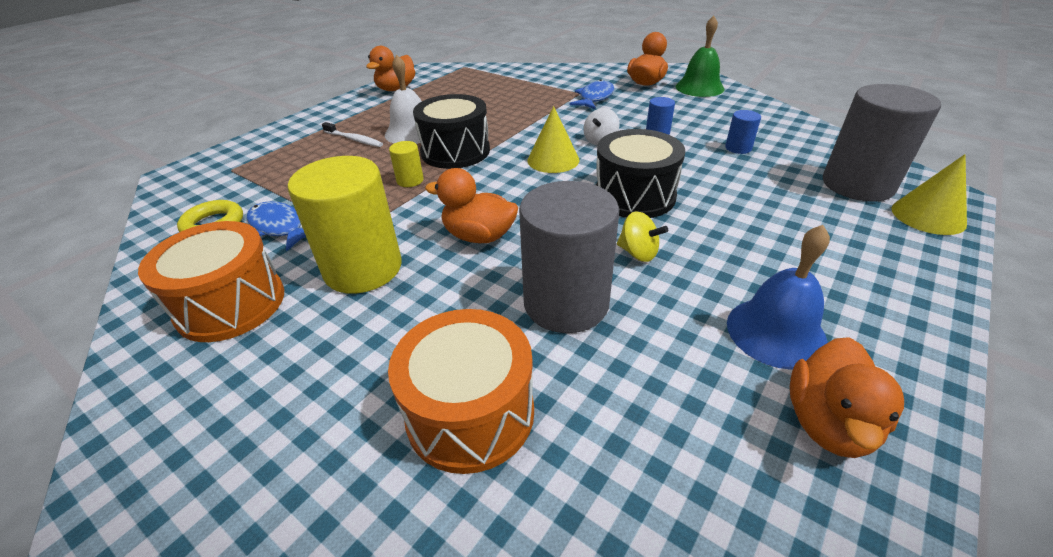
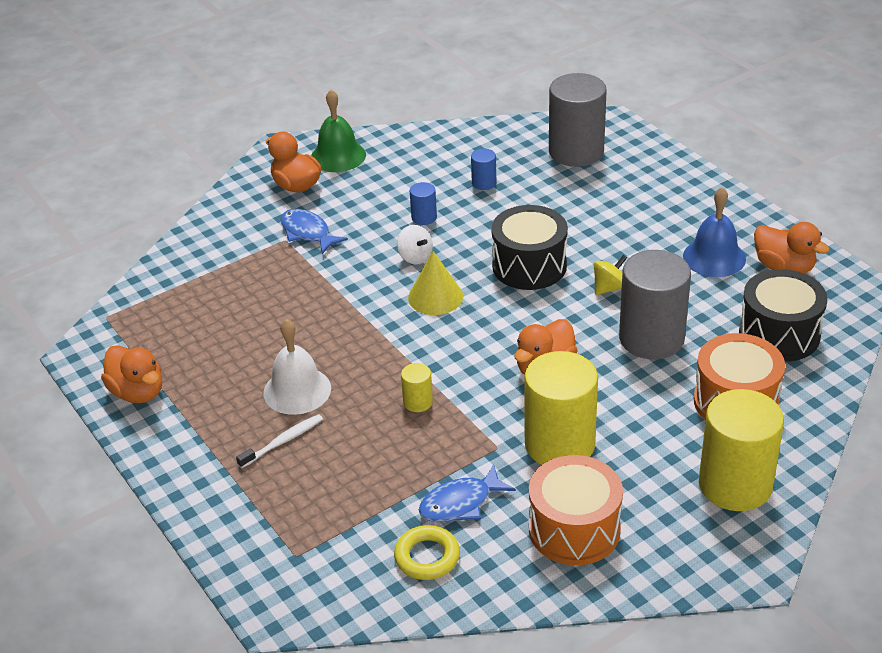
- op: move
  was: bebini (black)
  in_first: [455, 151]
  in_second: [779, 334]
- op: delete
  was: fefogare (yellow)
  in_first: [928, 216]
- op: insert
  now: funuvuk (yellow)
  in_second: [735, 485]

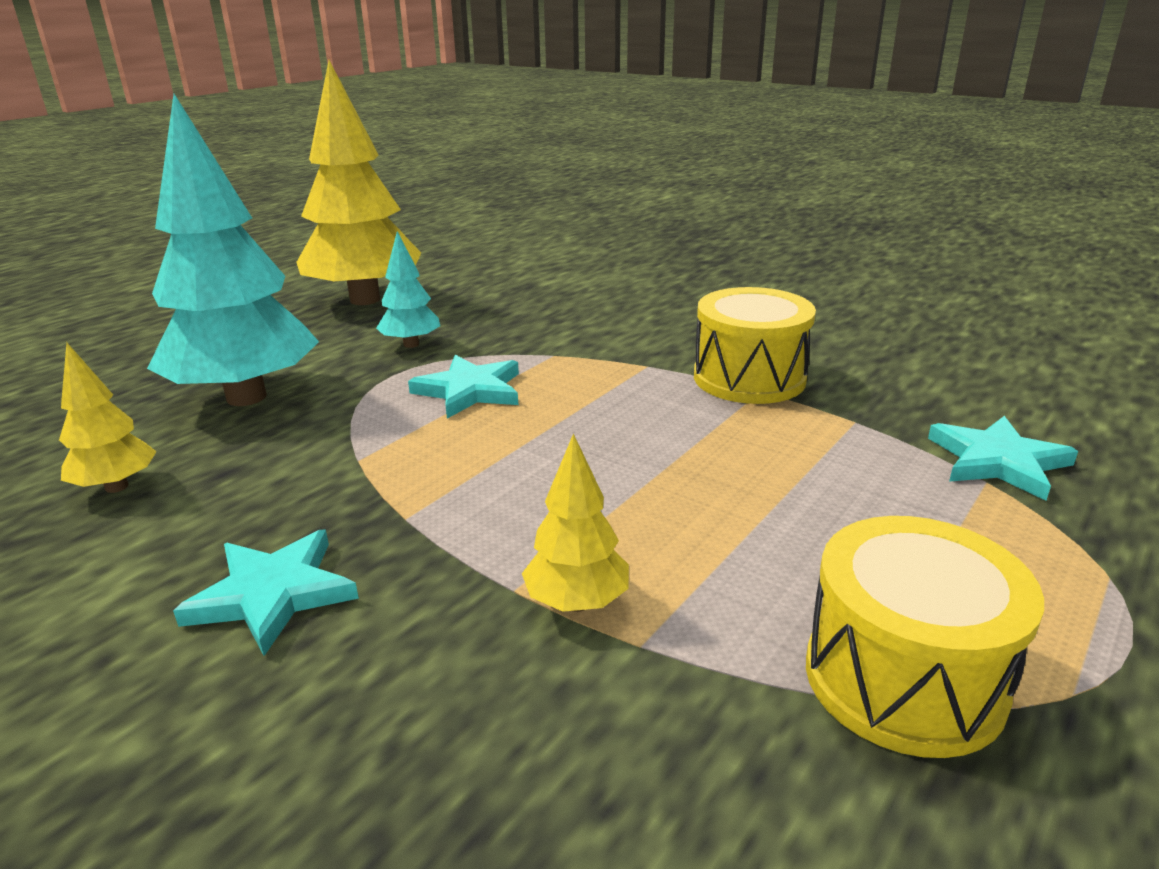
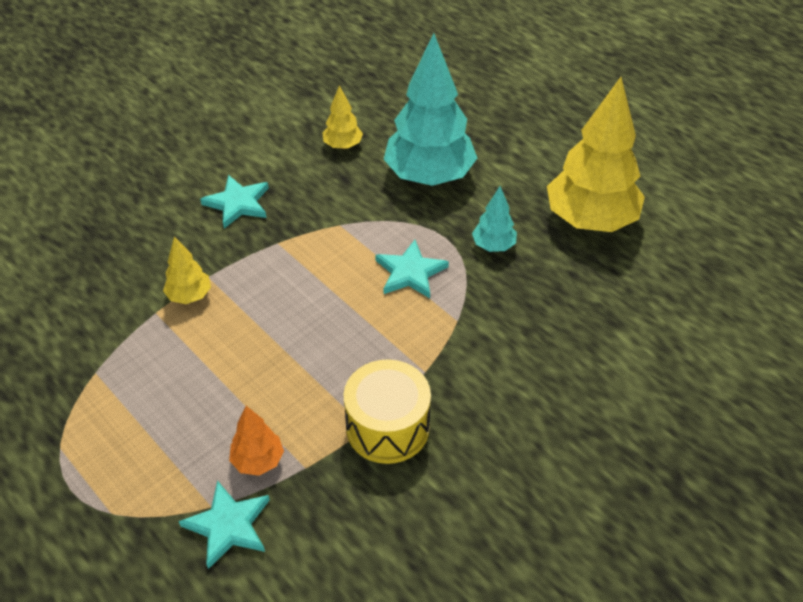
- op: delete
  was: bebini (yellow)
  in_first: [903, 678]
- op: insert
  now: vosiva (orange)
  in_second: [258, 461]

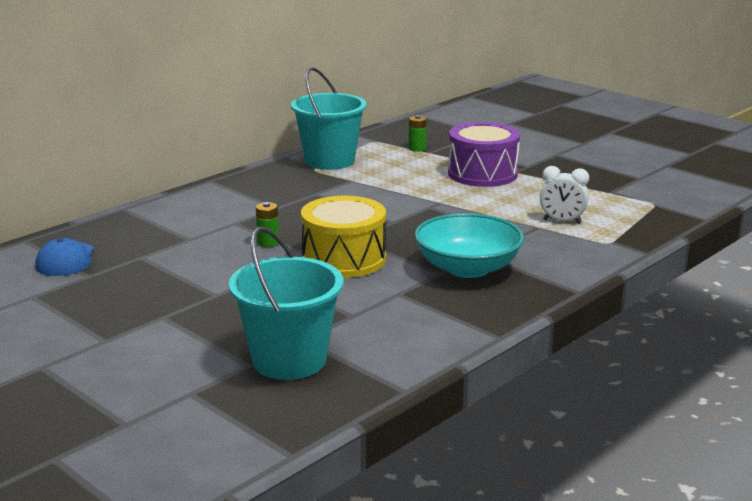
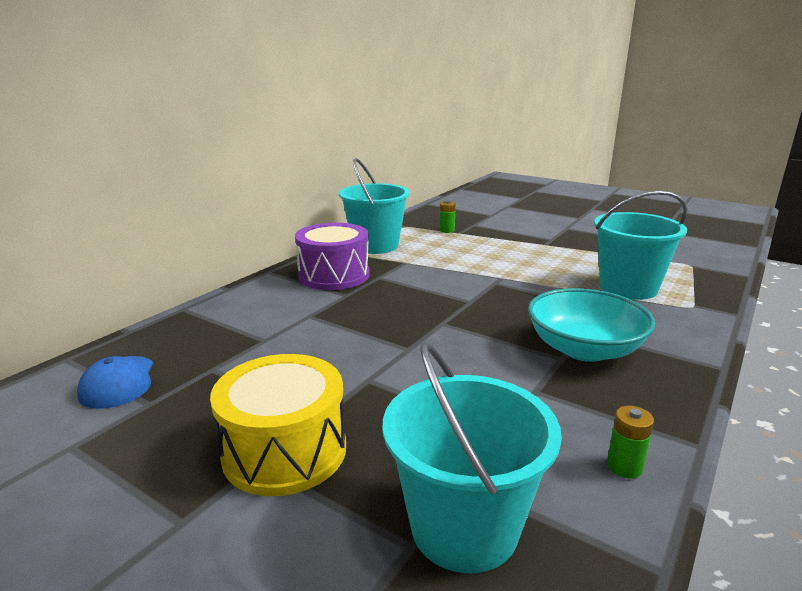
- op: move
  was: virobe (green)
  in_first: [268, 242]
  in_second: [624, 467]
- op: move
  was: bebini (yellow)
  in_first: [344, 259]
  in_second: [285, 451]
- op: move
  was: bebini (purple)
  in_first: [482, 174]
  in_second: [334, 275]
- op: replace
  was: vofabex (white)
  now: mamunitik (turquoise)
  in_first: [562, 221]
  in_second: [628, 288]

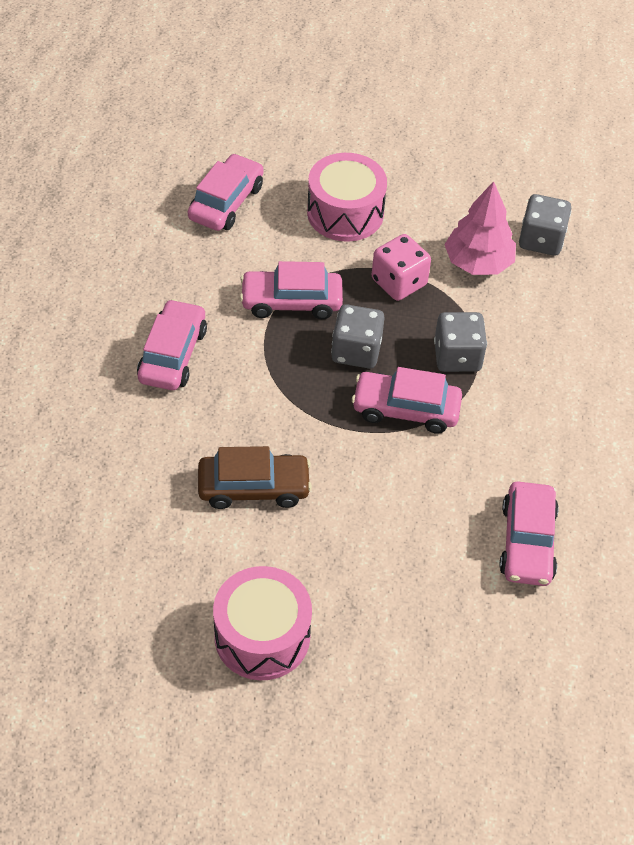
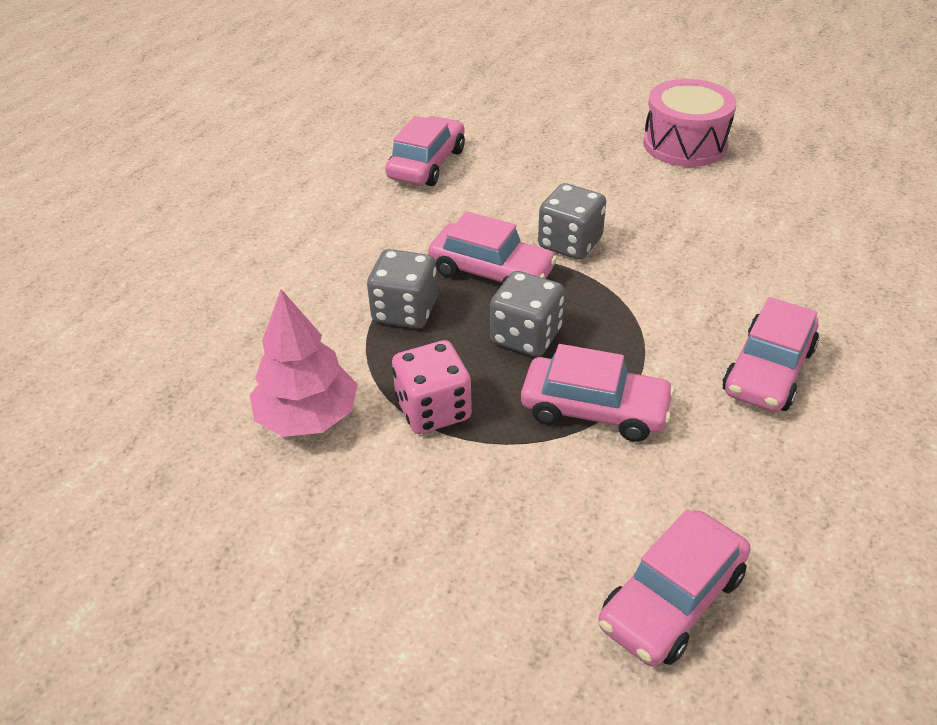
- op: delete
  was: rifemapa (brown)
  in_first: [254, 487]
- op: delete
  was: bebini (pink)
  in_first: [345, 213]
- op: move
  was: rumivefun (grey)
  in_first: [541, 240]
  in_second: [570, 243]

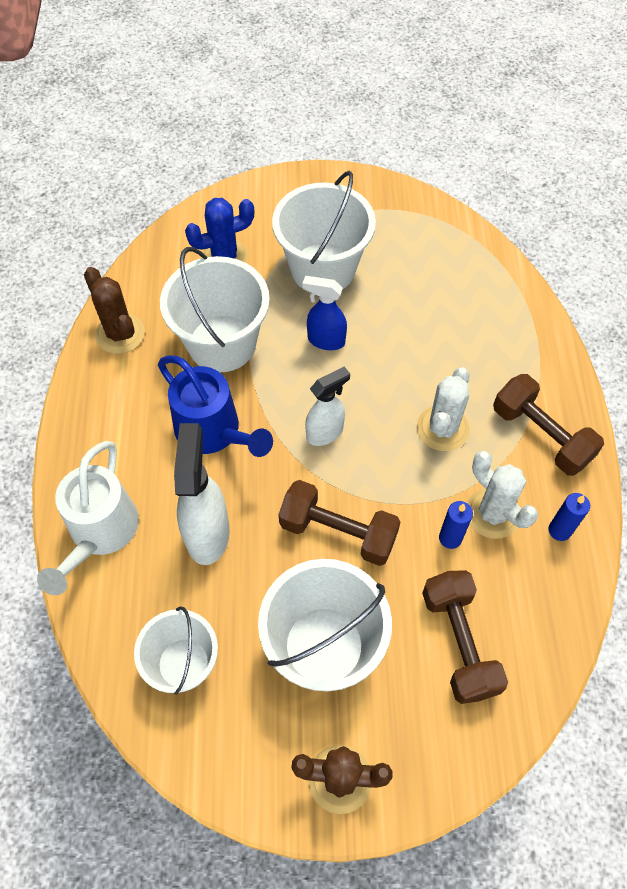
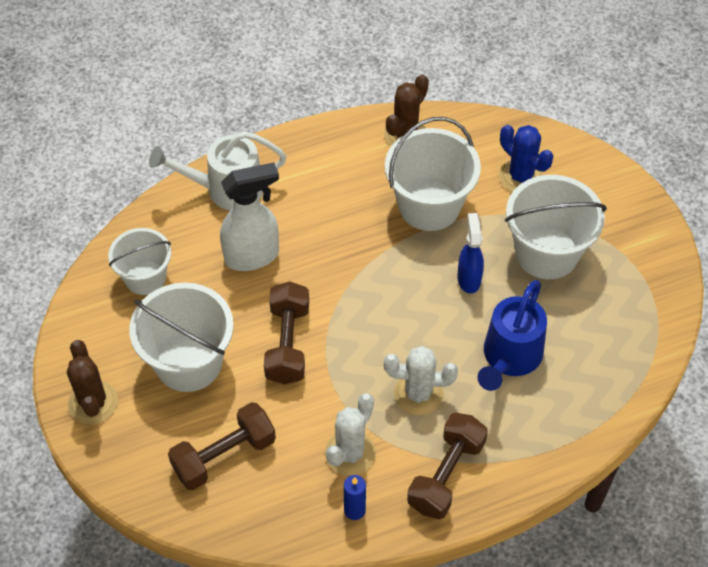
- op: move
  was: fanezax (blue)
  in_first: [214, 432]
  in_second: [509, 358]
- op: delete
  was: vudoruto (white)
  in_first: [325, 432]
- op: delete
  was: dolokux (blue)
  in_first: [450, 538]

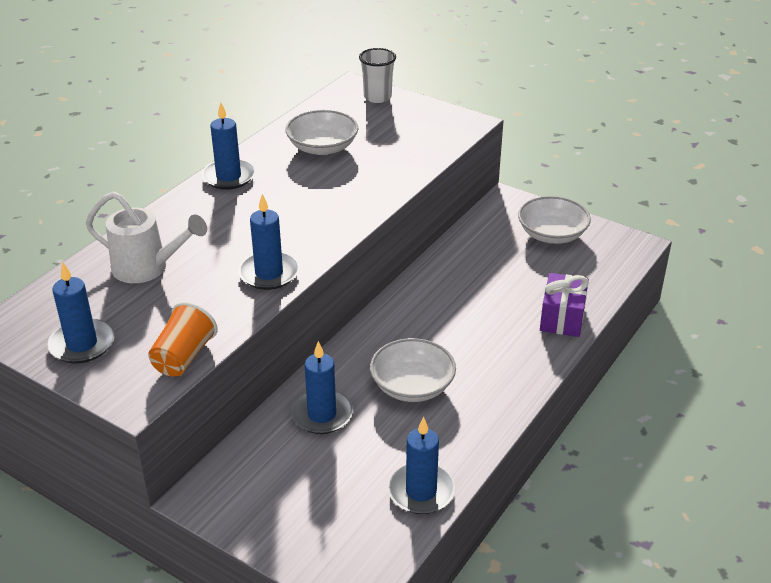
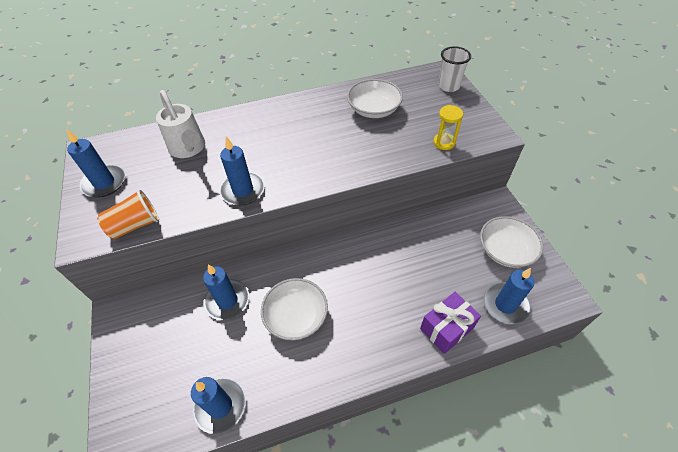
- op: move
  was: dolokux (blue)
  in_first: [228, 177]
  in_second: [505, 304]
- op: insert
  now: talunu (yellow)
  in_second: [444, 142]

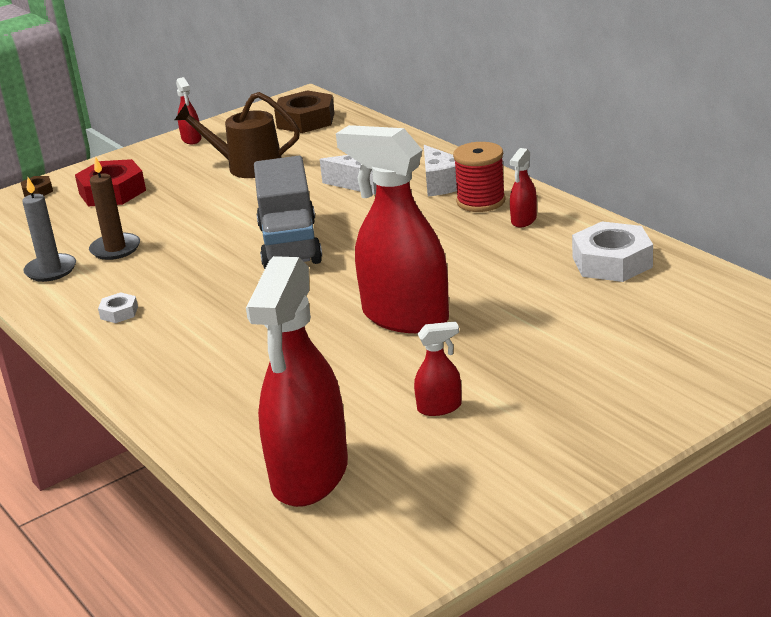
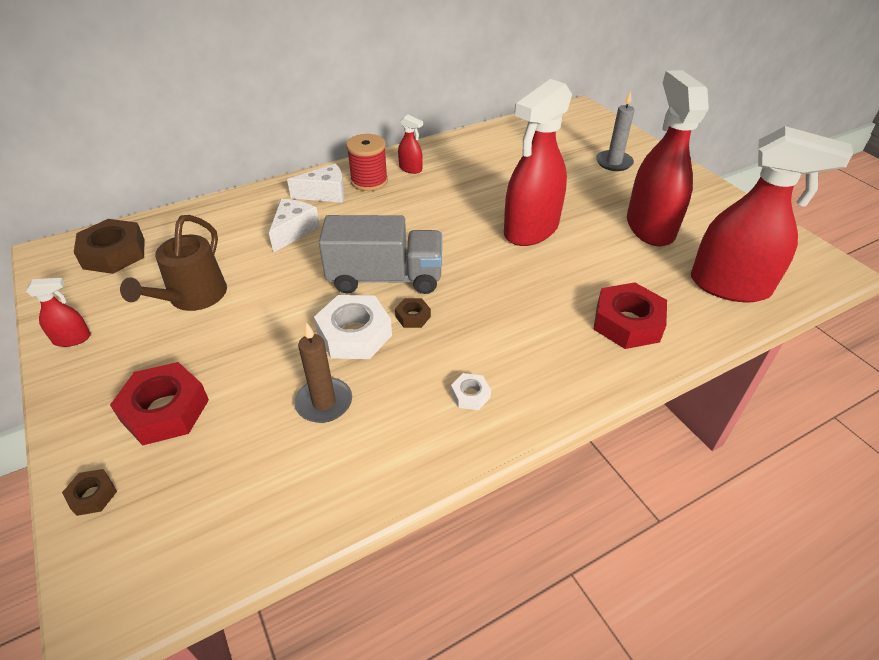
- op: move
  was: dolokux (grey)
  in_first: [51, 270]
  in_second: [614, 163]
- op: resize
  was: vudoruto (red)
  in_first: [439, 407]
  in_second: [649, 227]
  ratio: 2.36
- op: move
  was: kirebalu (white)
  in_first: [612, 262]
  in_second: [354, 334]
- op: insert
  now: kirebalu (brown)
  in_second: [413, 316]
- op: insert
  now: kirebalu (red)
  in_second: [627, 323]

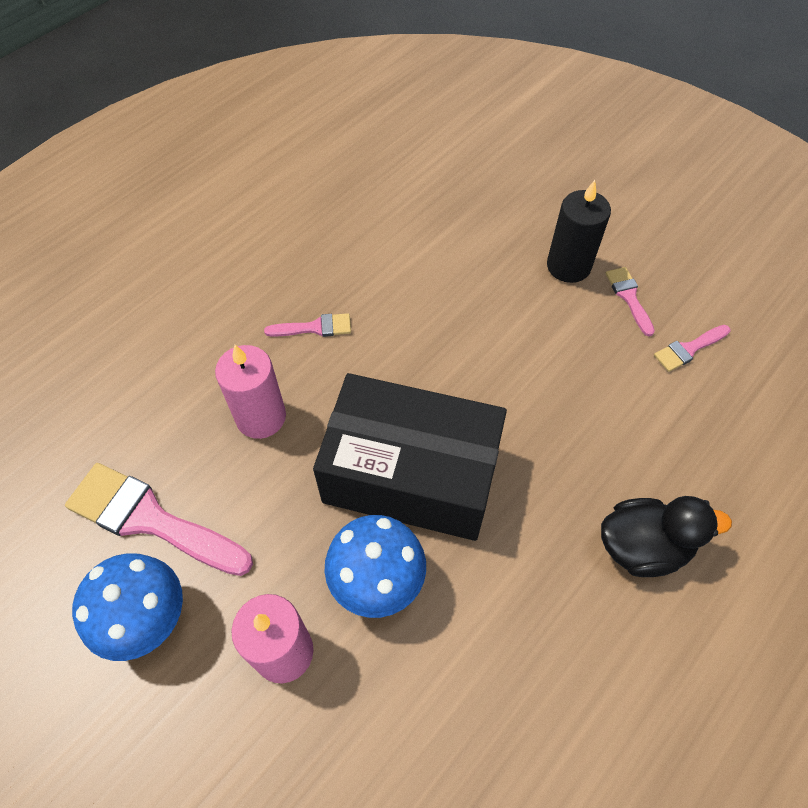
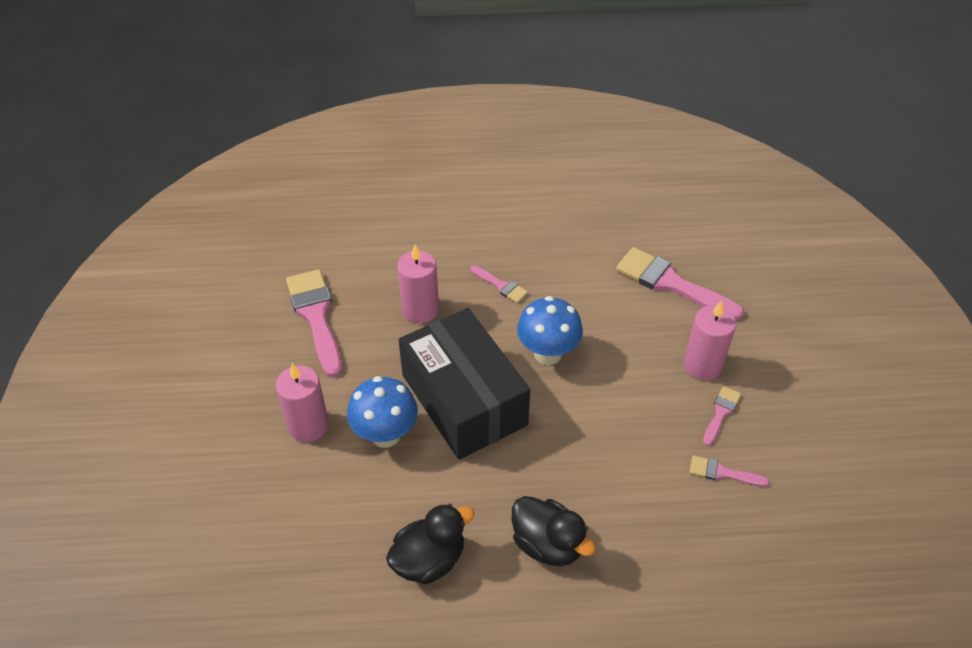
- op: move
  was: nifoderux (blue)
  in_first: [148, 620]
  in_second: [547, 354]
- op: recolor
  was: dolokux (black)
  now: dolokux (pink)
  in_first: [568, 266]
  in_second: [702, 365]
- op: insert
  now: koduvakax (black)
  in_second: [429, 560]
- op: insert
  now: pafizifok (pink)
  in_second: [671, 283]

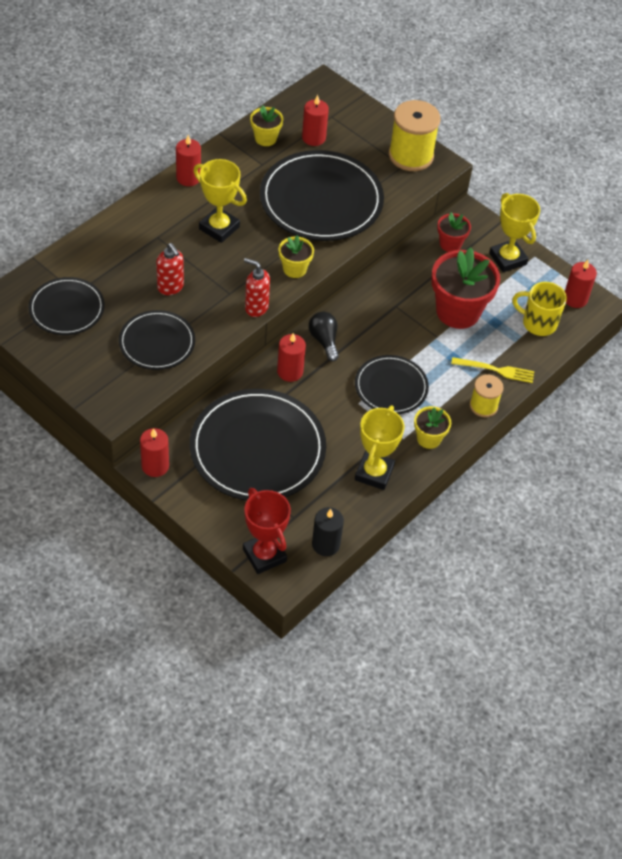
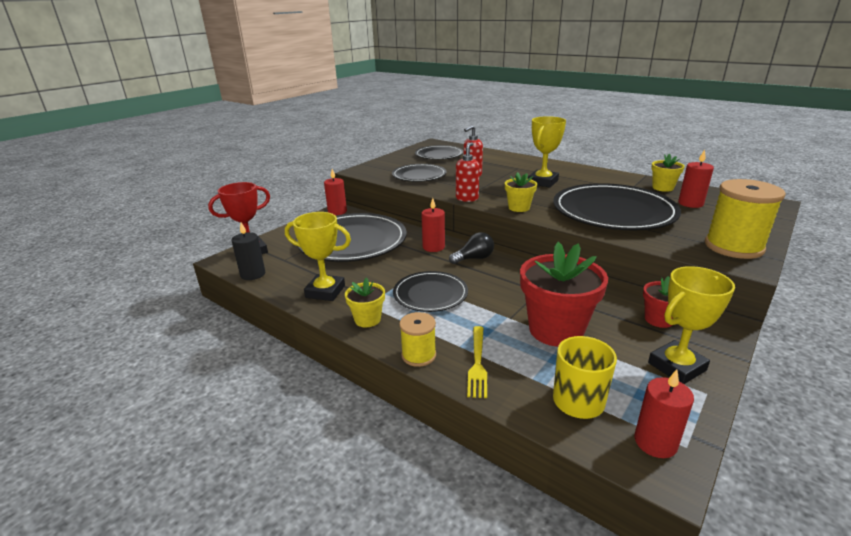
- op: delete
  was: dolokux (red)
  in_first: [188, 178]

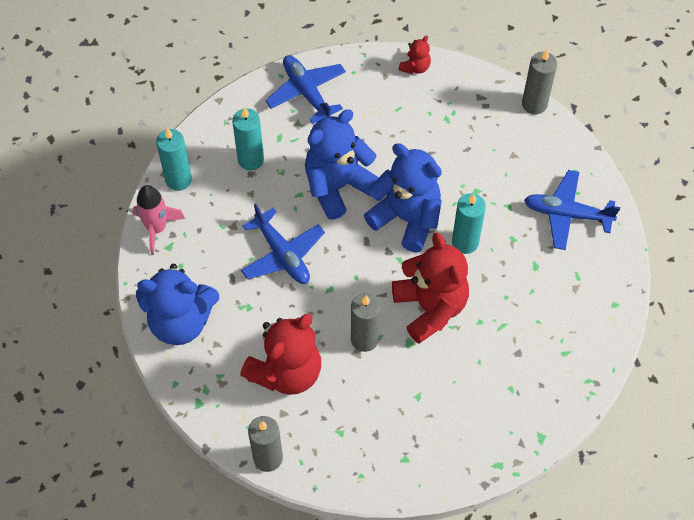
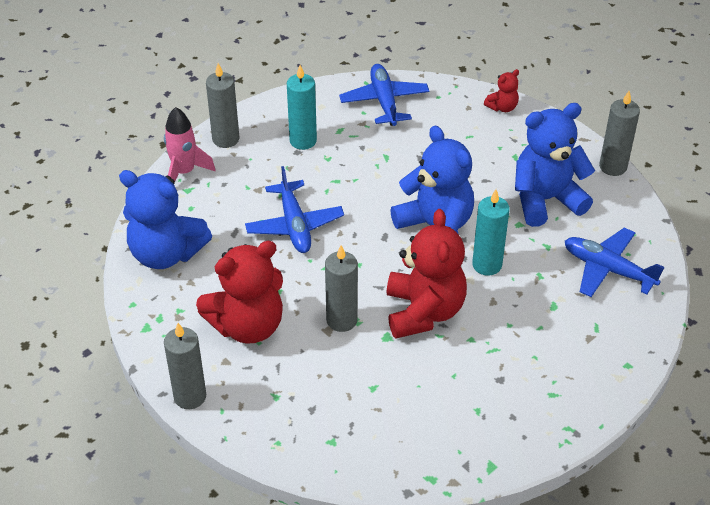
- op: recolor
  was: dolokux (turquoise)
  now: dolokux (grey)
  in_first: [178, 180]
  in_second: [225, 139]
- op: move
  was: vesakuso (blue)
  in_first: [337, 186]
  in_second: [546, 200]

